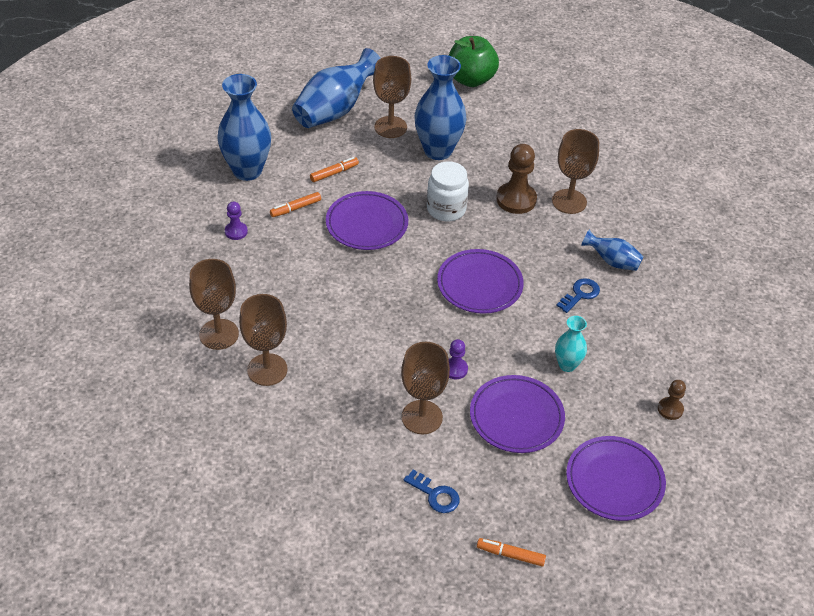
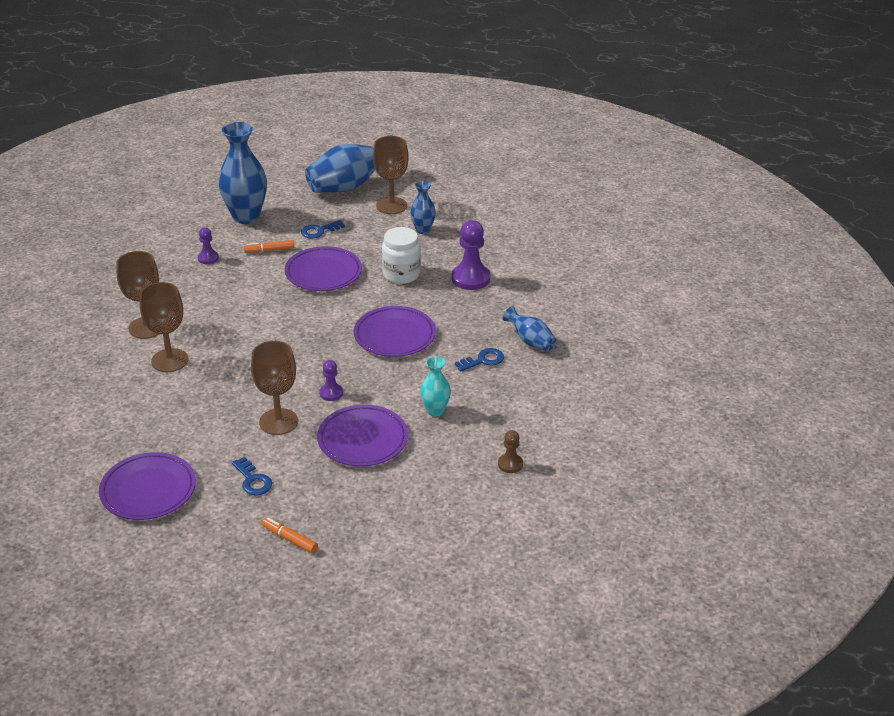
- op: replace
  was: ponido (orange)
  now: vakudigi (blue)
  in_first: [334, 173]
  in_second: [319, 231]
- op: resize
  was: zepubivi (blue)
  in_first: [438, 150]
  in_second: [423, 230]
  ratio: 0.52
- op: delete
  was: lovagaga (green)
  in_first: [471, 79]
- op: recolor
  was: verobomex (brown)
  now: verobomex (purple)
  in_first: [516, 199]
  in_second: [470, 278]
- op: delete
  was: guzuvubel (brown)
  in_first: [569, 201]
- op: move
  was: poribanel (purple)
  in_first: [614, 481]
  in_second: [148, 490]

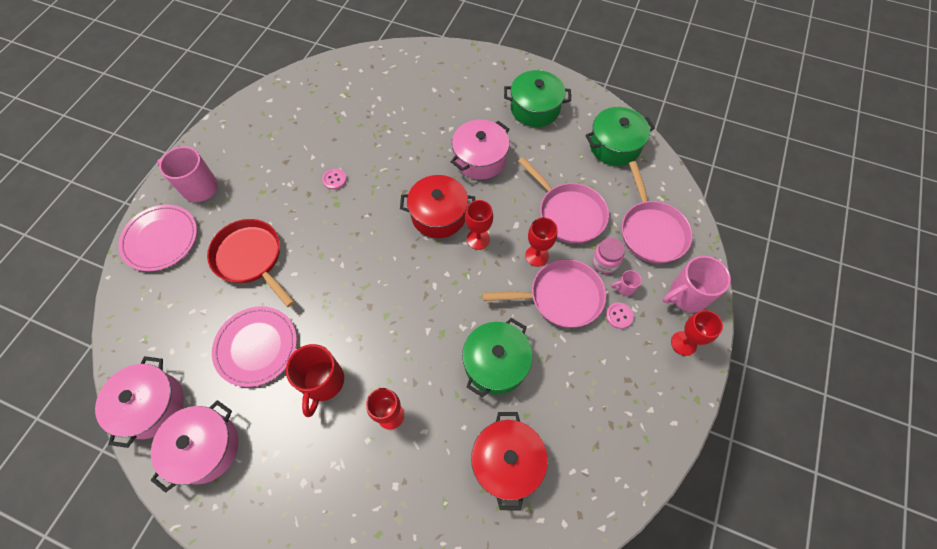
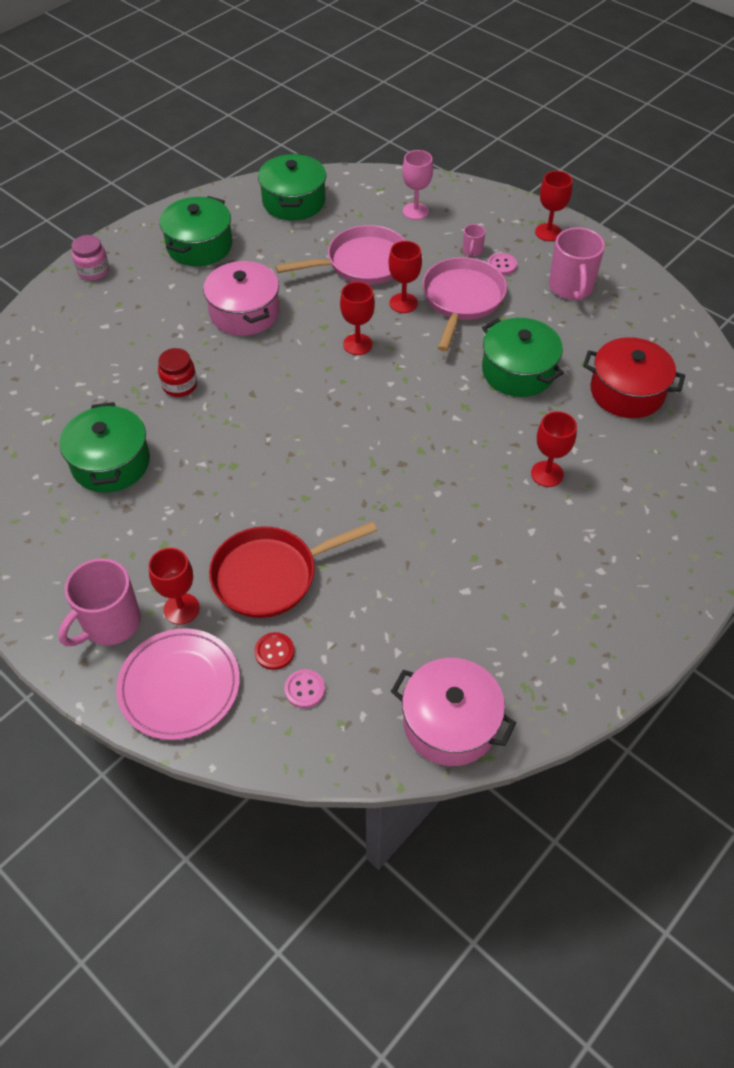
- op: delete
  was: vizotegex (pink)
  in_first: [205, 448]
- op: delete
  was: poribanel (pink)
  in_first: [256, 347]
- op: delete
  was: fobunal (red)
  in_first: [323, 382]
- op: move
  was: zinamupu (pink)
  in_first: [334, 179]
  in_second: [304, 689]
- op: delete
  was: vizotegex (red)
  in_first: [439, 215]
- op: move
  was: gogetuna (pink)
  in_first: [605, 262]
  in_second: [93, 271]
- op: replace
  was: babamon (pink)
  now: guzuvubel (pink)
  in_first: [651, 231]
  in_second: [415, 211]
- op: move
  was: fobunal (pink)
  in_first: [686, 295]
  in_second: [571, 288]
- op: insert
  now: vizotegex (green)
  in_second: [111, 463]
- op: insert
  now: guzuvubel (red)
  in_second: [181, 609]
- op: insert
  now: gogetuna (red)
  in_second: [180, 385]
- op: insert
  now: zinamupu (red)
  in_second: [274, 652]

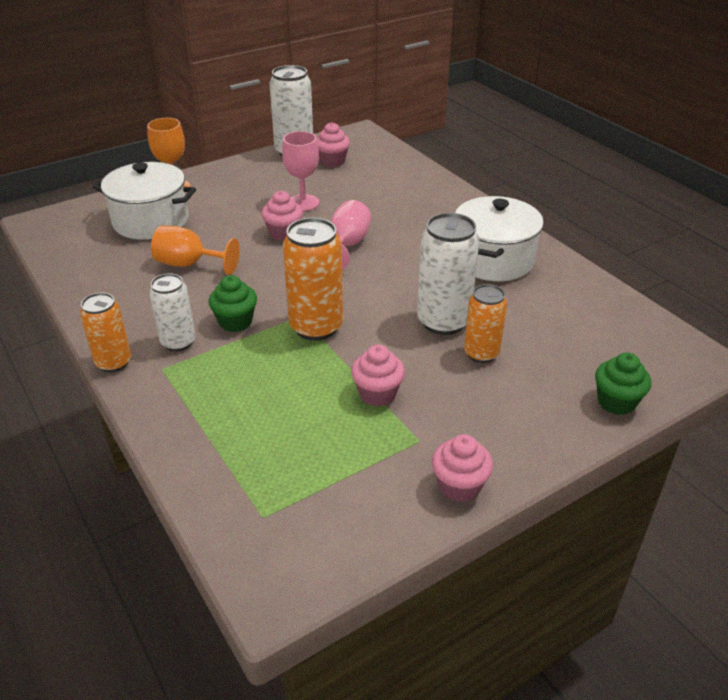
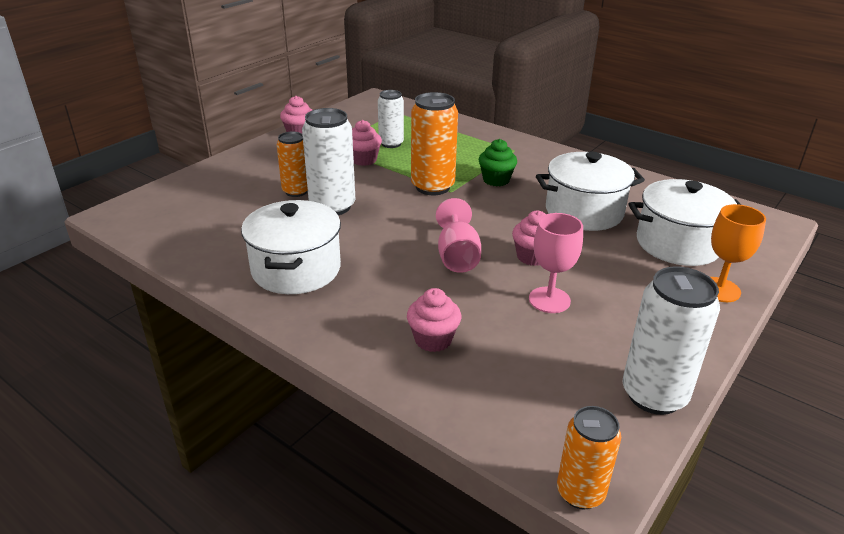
- op: move
  was: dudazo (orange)
  in_first: [114, 362]
  in_second: [580, 493]
- op: move
  was: dudazo (white)
  in_first: [178, 342]
  in_second: [391, 143]
- op: replace
  was: guzuvubel (orange)
  now: vizotegex (white)
  in_first: [189, 264]
  in_second: [584, 212]
- op: move
  was: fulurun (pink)
  in_first: [332, 161]
  in_second: [433, 340]
- op: delete
  was: fulurun (green)
  in_first: [616, 402]

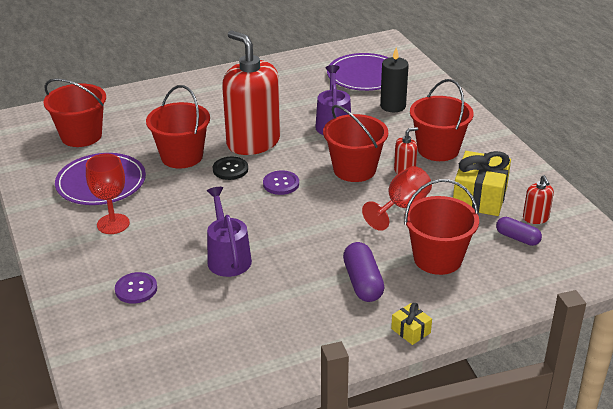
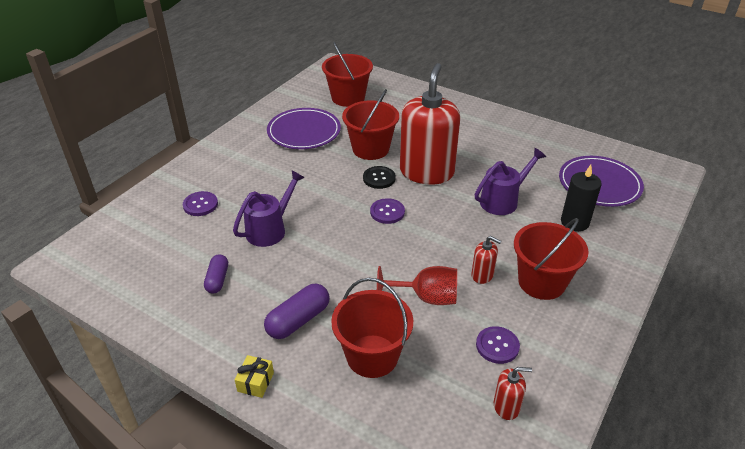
- op: delete
  was: guzuvubel (red)
  in_first: [113, 224]
- op: delete
  was: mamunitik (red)
  in_first: [354, 169]
- op: replace
  was: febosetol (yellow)
  now: zinamupu (purple)
  in_first: [480, 197]
  in_second: [497, 346]
- op: move
  was: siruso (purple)
  in_first: [517, 238]
  in_second: [217, 280]
- op: rotate
  was: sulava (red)
  in_first: [535, 218]
  in_second: [506, 406]
  clockwise: -135

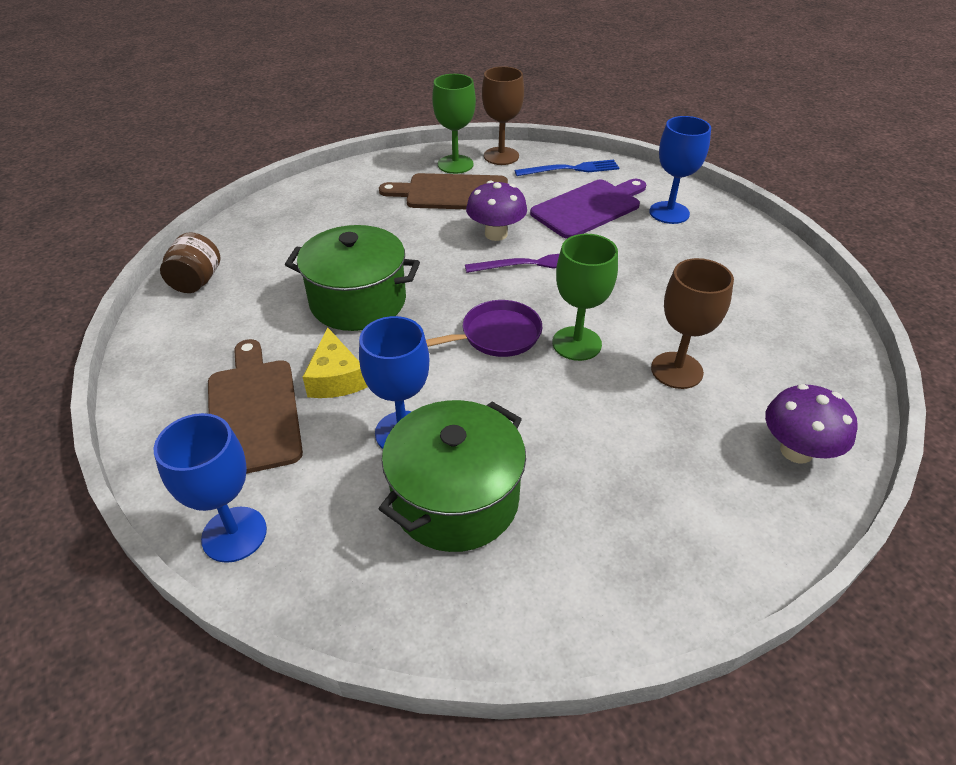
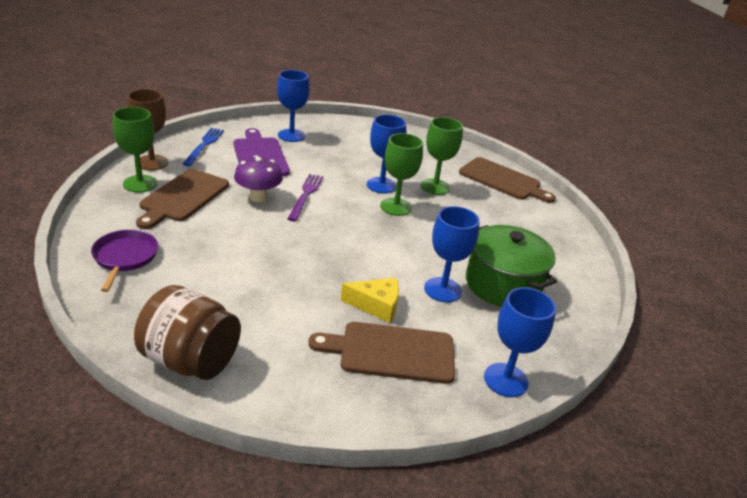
- op: resize
  was: gogetuna (brown)
  in_first: [197, 281]
  in_second: [190, 360]
  ratio: 1.61
- op: delete
  was: vizotegex (green)
  in_first: [358, 301]
- op: move
  was: babamon (purple)
  in_first: [497, 335]
  in_second: [125, 257]
- op: recolor
  was: guzuvubel (brown)
  now: guzuvubel (green)
  in_first: [676, 370]
  in_second: [435, 187]
- op: replace
  was: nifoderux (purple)
  now: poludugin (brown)
  in_first: [796, 451]
  in_second: [502, 180]
- op: insert
  now: guzuvubel (blue)
  in_second: [381, 185]

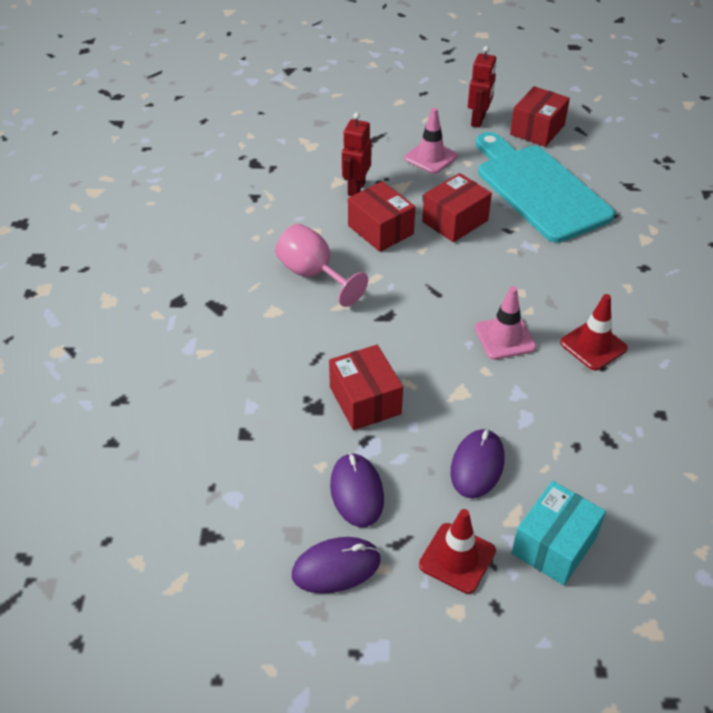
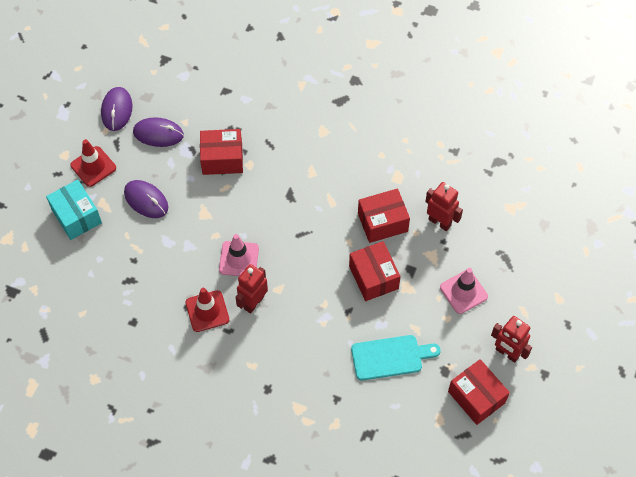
- op: delete
  was: guzuvubel (pink)
  in_first: [313, 275]
- op: resize
  was: poludugin (turquoise)
  in_first: [538, 189]
  in_second: [390, 357]
  ratio: 0.56
- op: insert
  now: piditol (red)
  in_second: [253, 302]

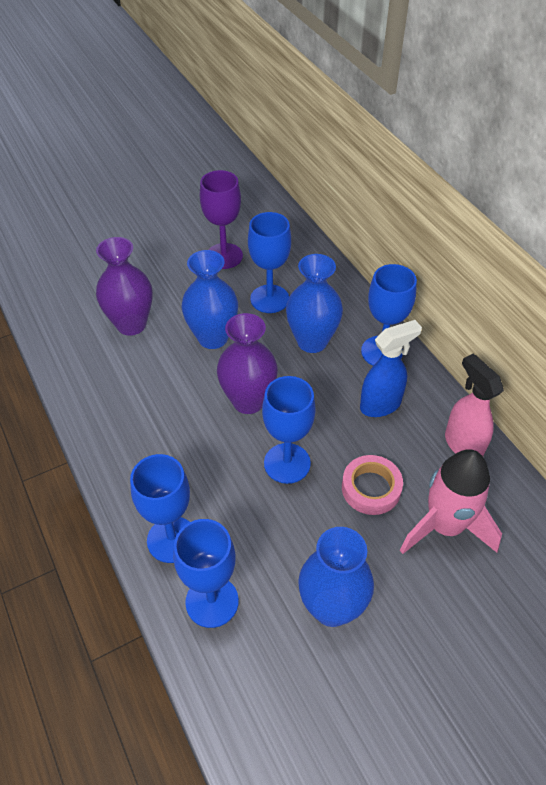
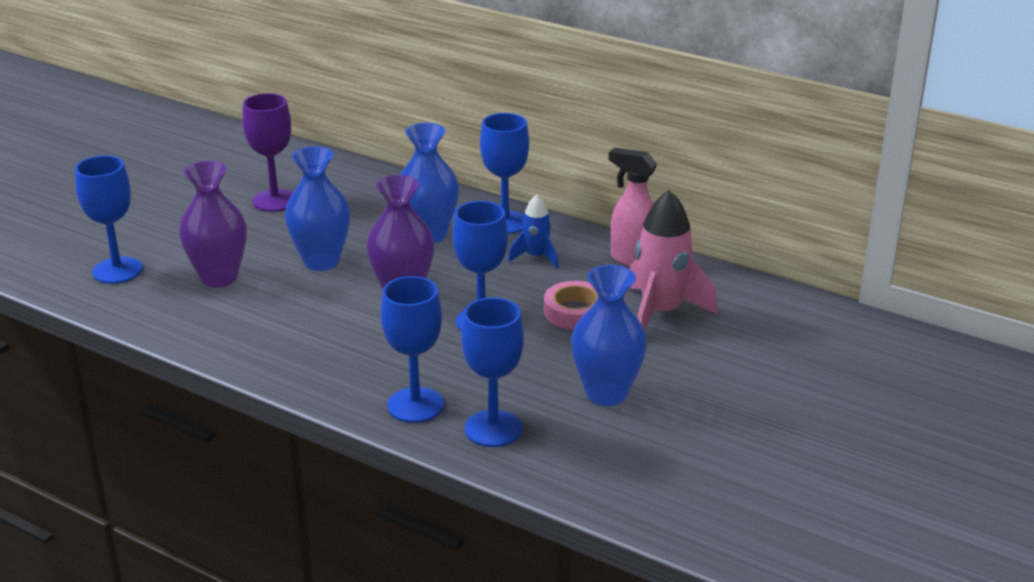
- op: move
  was: guzuvubel (blue)
  in_first: [269, 299]
  in_second: [117, 270]
- op: replace
  was: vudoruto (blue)
  now: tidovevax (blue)
  in_first: [381, 405]
  in_second: [536, 257]

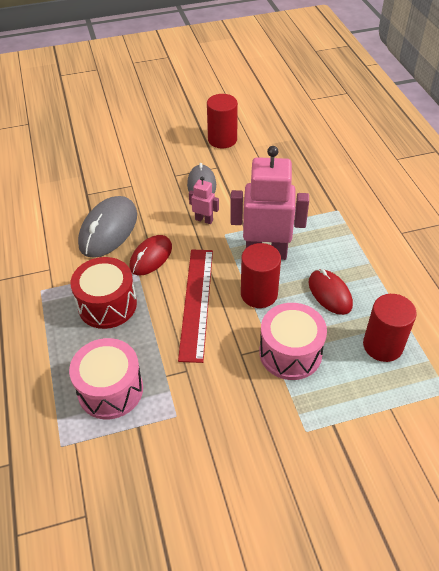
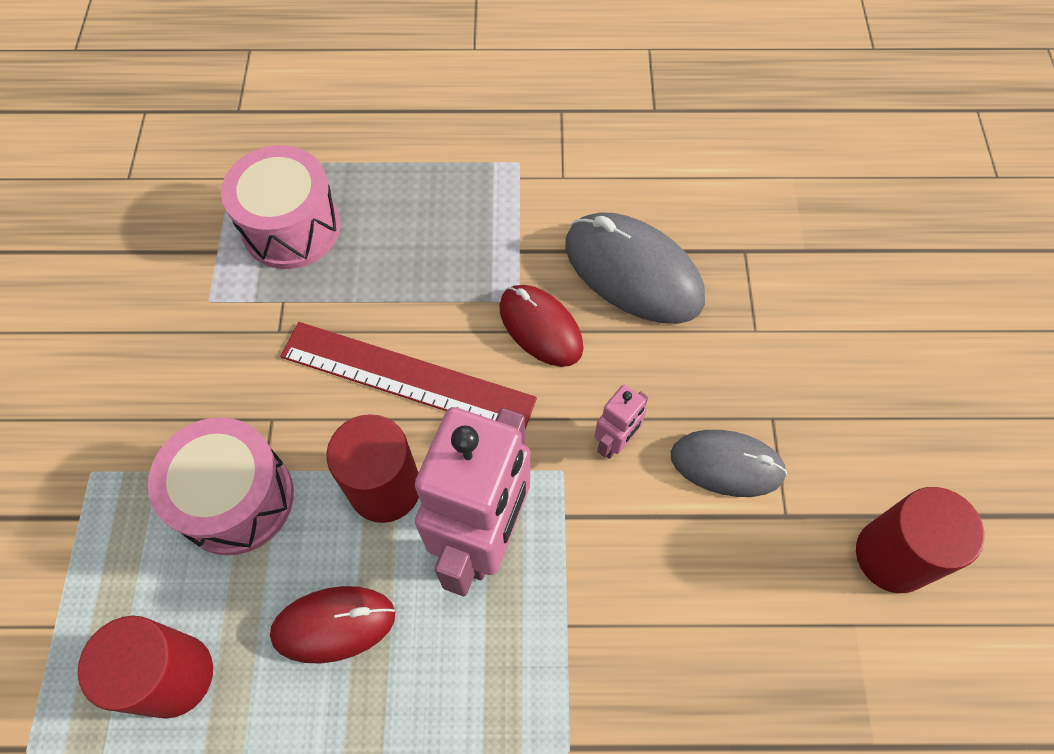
- op: delete
  was: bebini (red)
  in_first: [107, 305]

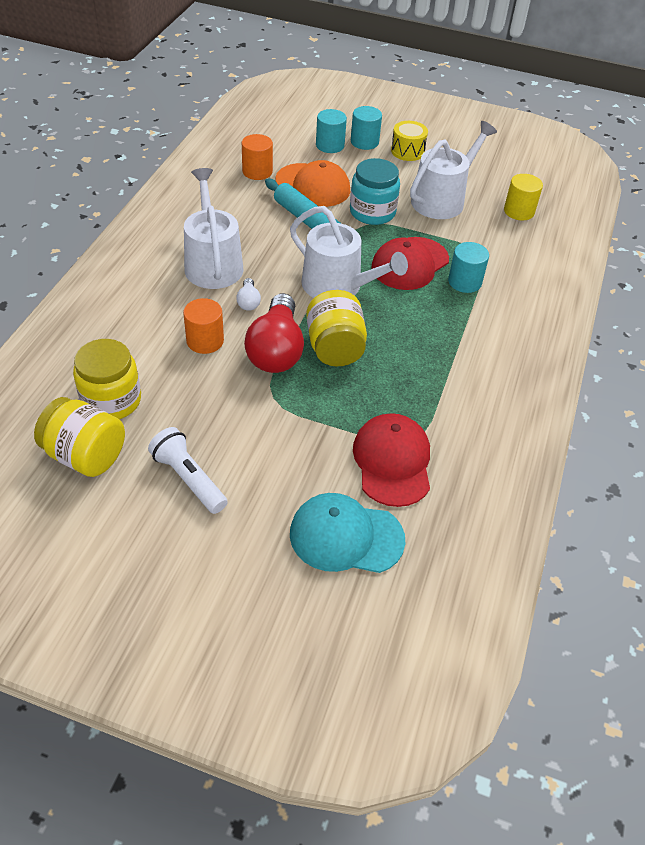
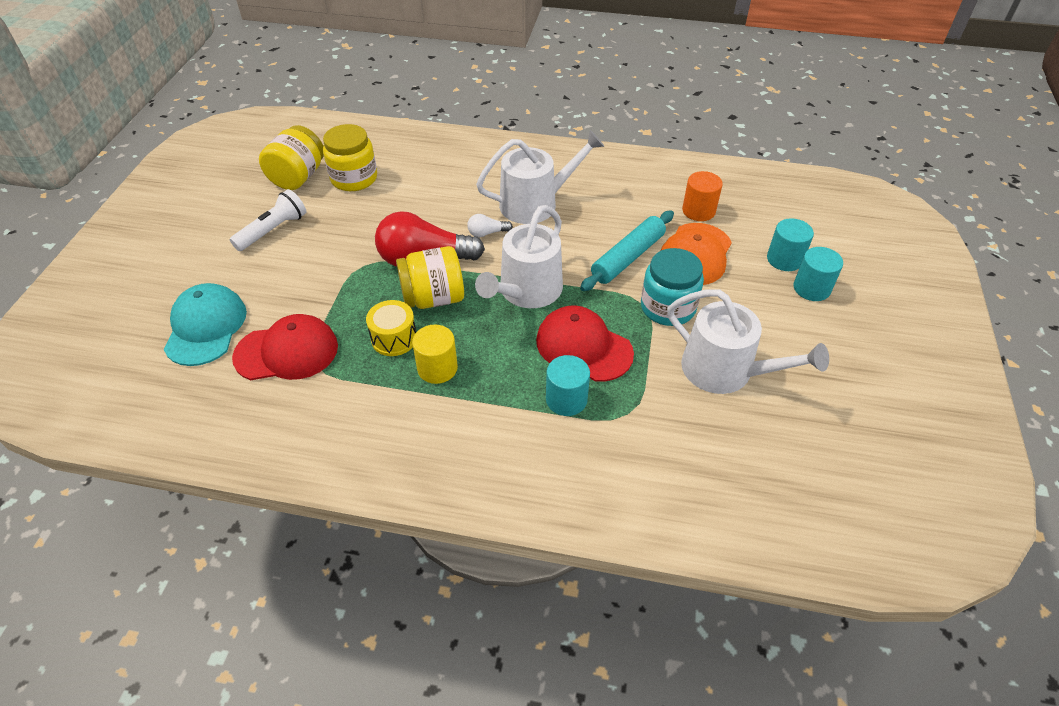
- op: delete
  was: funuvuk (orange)
  in_first: [205, 341]
- op: move
  was: bebini (yellow)
  in_first: [407, 151]
  in_second: [394, 338]
- op: move
  was: funuvuk (yellow)
  in_first: [519, 211]
  in_second: [437, 368]

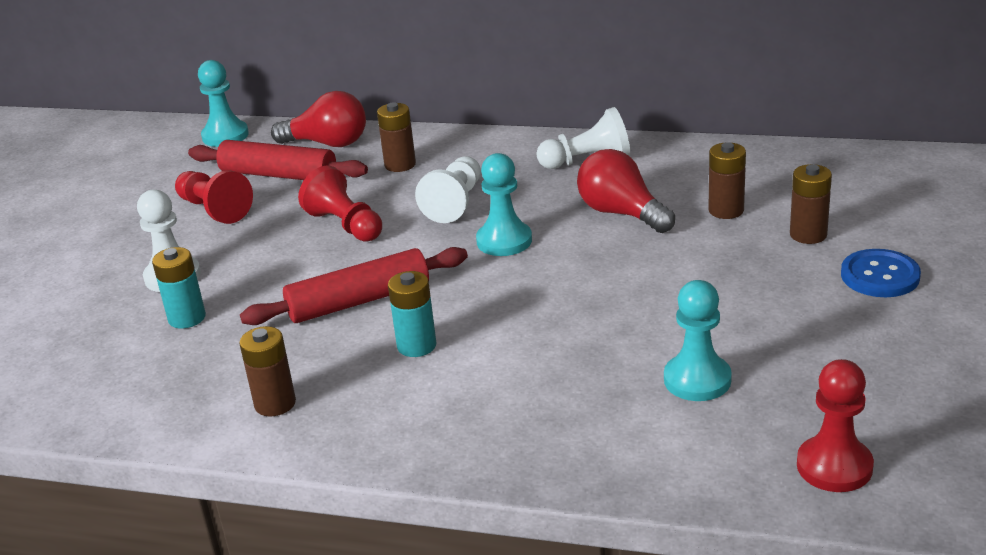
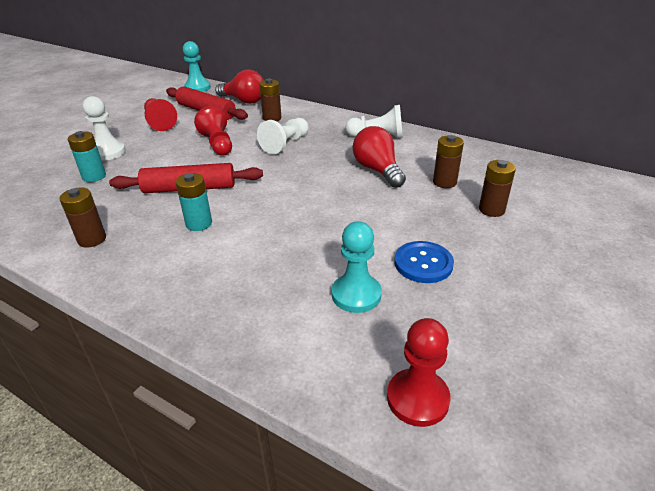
- op: delete
  was: verobomex (turquoise)
  in_first: [504, 241]
- op: move
  was: zinamupu (blue)
  in_first: [880, 276]
  in_second: [423, 263]

